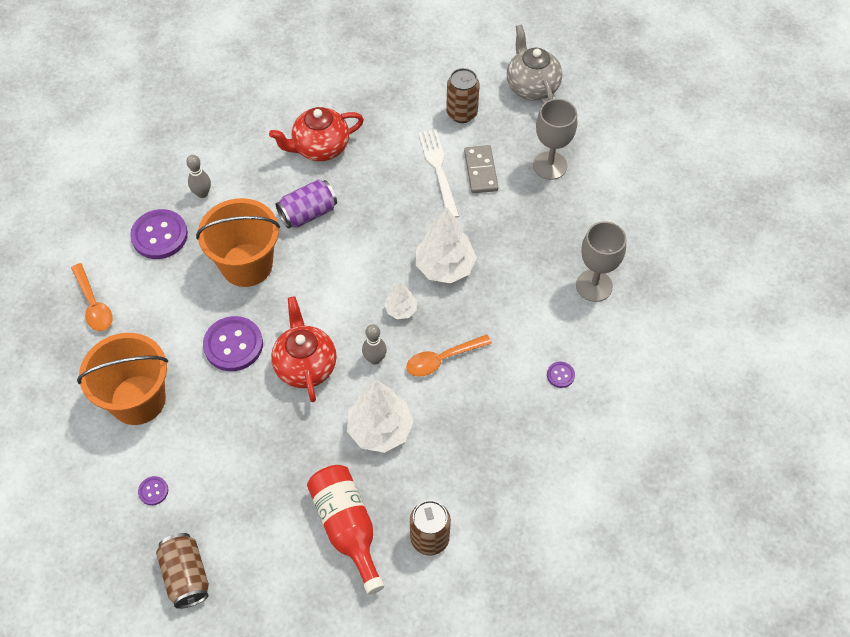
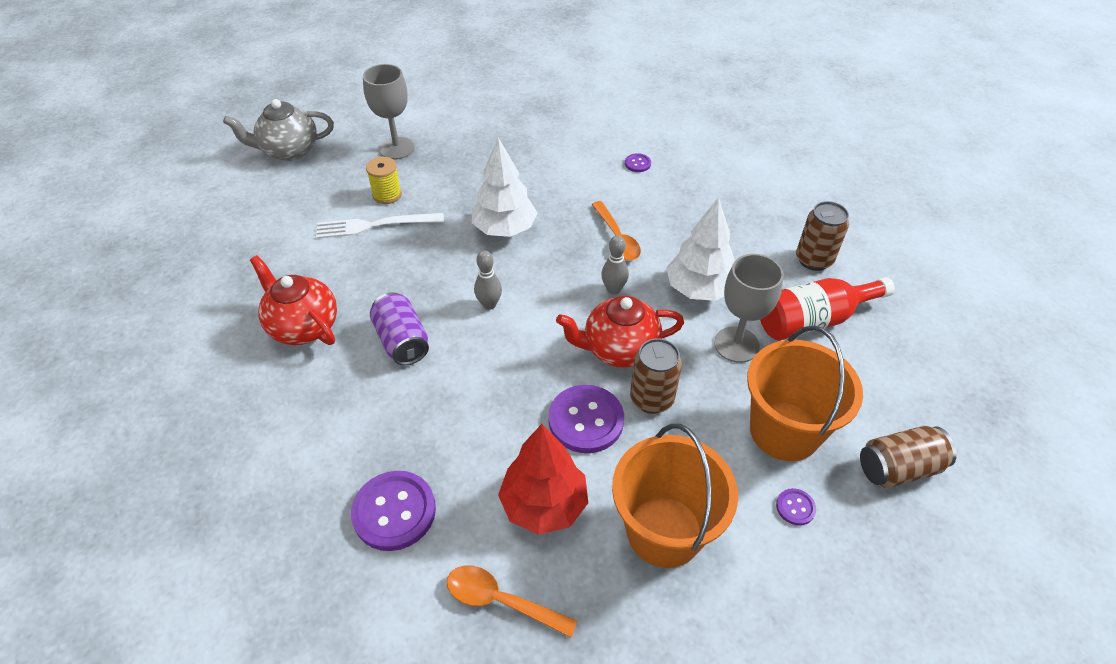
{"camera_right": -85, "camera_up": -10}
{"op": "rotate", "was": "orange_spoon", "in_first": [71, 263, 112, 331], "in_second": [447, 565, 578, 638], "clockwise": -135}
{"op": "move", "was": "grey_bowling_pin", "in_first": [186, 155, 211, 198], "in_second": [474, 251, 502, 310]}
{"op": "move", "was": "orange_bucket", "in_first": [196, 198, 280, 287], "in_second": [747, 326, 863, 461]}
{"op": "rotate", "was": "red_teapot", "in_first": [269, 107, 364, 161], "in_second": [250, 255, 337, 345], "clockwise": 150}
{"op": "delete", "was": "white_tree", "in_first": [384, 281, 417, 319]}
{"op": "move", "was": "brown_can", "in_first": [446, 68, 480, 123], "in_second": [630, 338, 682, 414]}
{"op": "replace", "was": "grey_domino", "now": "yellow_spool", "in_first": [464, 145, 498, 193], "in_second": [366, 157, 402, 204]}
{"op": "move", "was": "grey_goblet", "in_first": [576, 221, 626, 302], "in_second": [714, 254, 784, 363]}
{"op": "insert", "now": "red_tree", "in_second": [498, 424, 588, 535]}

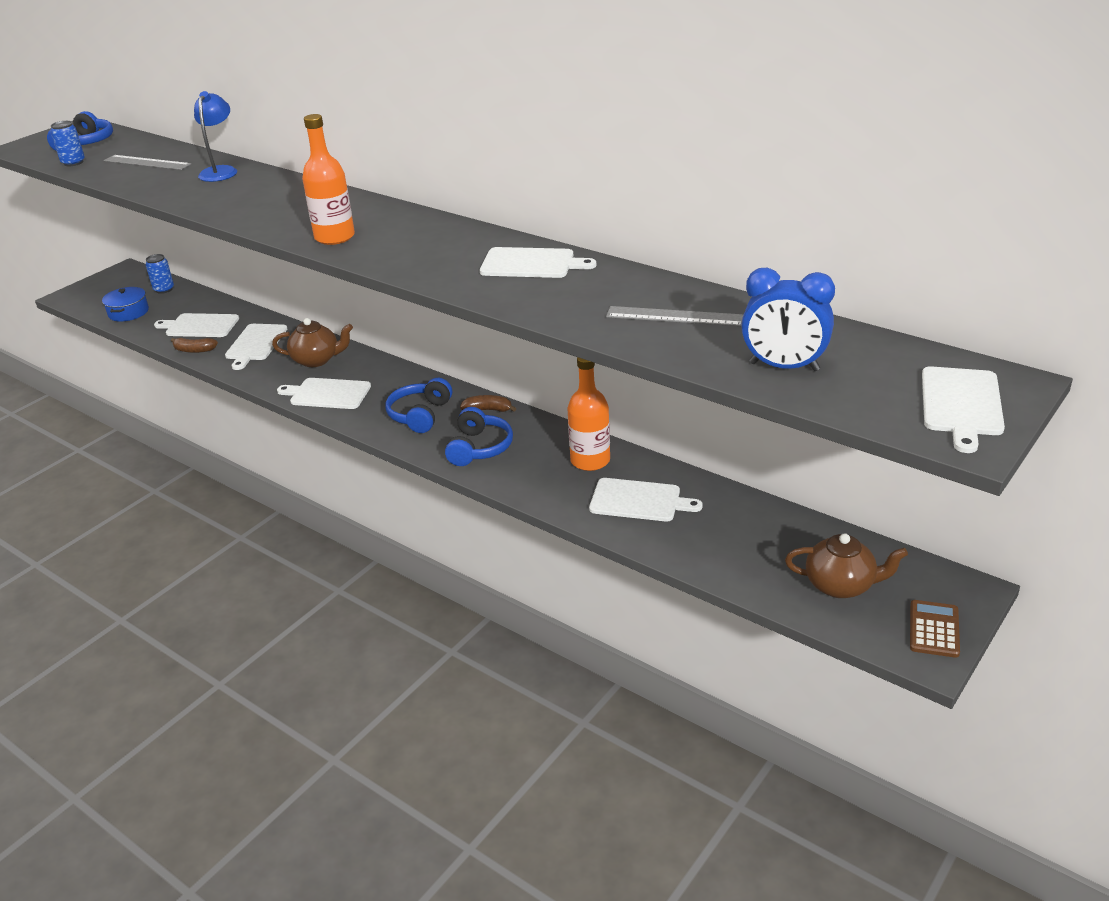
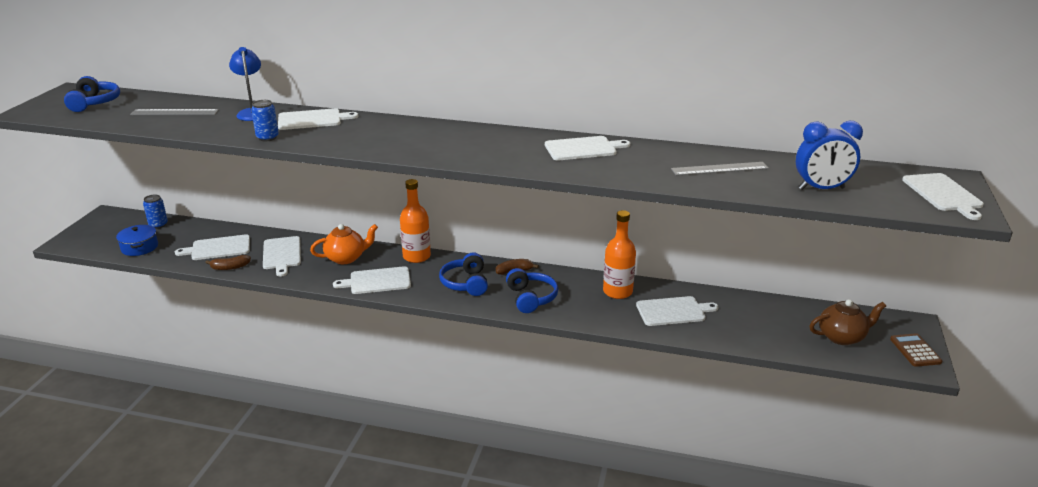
{"camera_right": -25, "camera_up": -5}
{"op": "move", "was": "blue_can", "in_first": [51, 121, 85, 166], "in_second": [251, 100, 279, 141]}
{"op": "recolor", "was": "brown_teapot", "now": "orange_teapot", "in_first": [272, 318, 353, 367], "in_second": [310, 224, 378, 264]}
{"op": "move", "was": "orange_bottle", "in_first": [302, 114, 355, 245], "in_second": [400, 179, 431, 263]}
{"op": "insert", "now": "white_cutting_board", "in_second": [278, 108, 358, 130]}

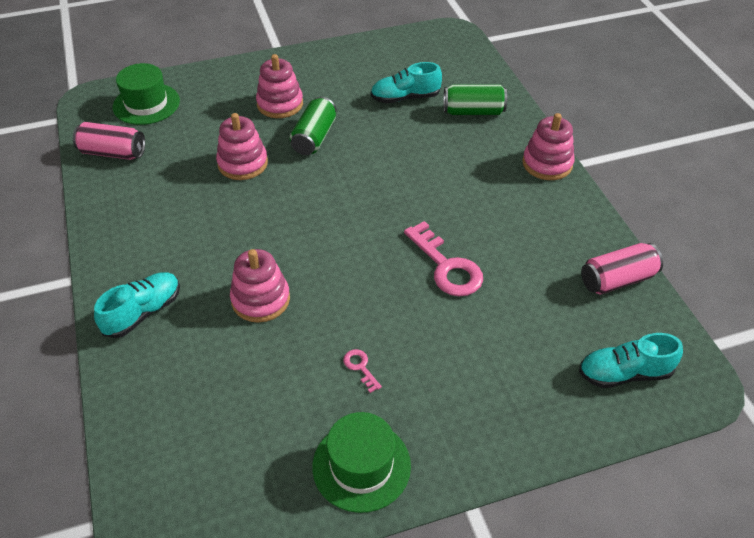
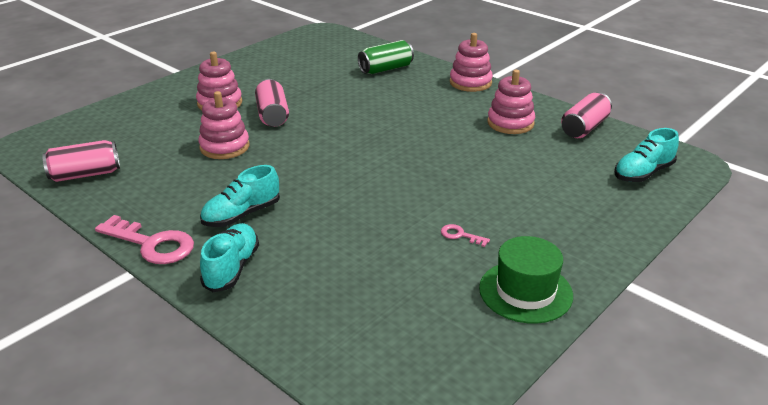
{"camera_right": -30, "camera_up": -15}
{"op": "delete", "was": "green_hat", "in_first": [113, 63, 180, 125]}
{"op": "move", "was": "pink_stacking_toy", "in_first": [230, 249, 290, 323], "in_second": [487, 70, 535, 134]}
{"op": "recolor", "was": "green_can", "now": "pink_can", "in_first": [290, 97, 336, 155], "in_second": [255, 79, 289, 127]}
{"op": "move", "was": "turquoise_shoe", "in_first": [371, 62, 442, 103], "in_second": [200, 165, 280, 227]}
{"op": "move", "was": "pink_key", "in_first": [404, 221, 483, 296], "in_second": [95, 215, 194, 264]}

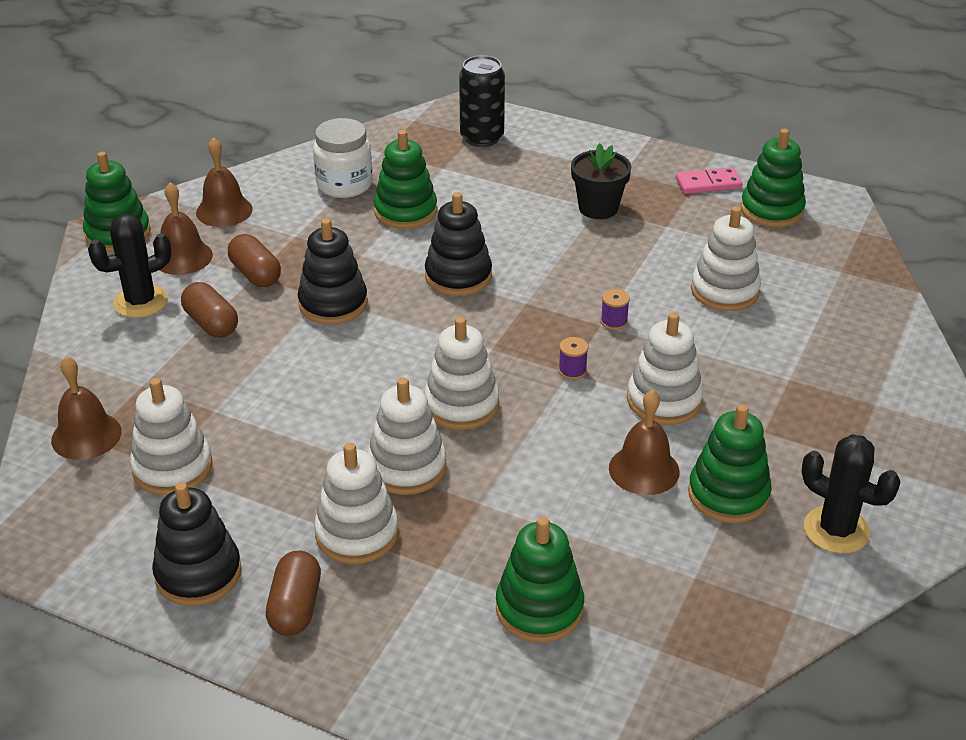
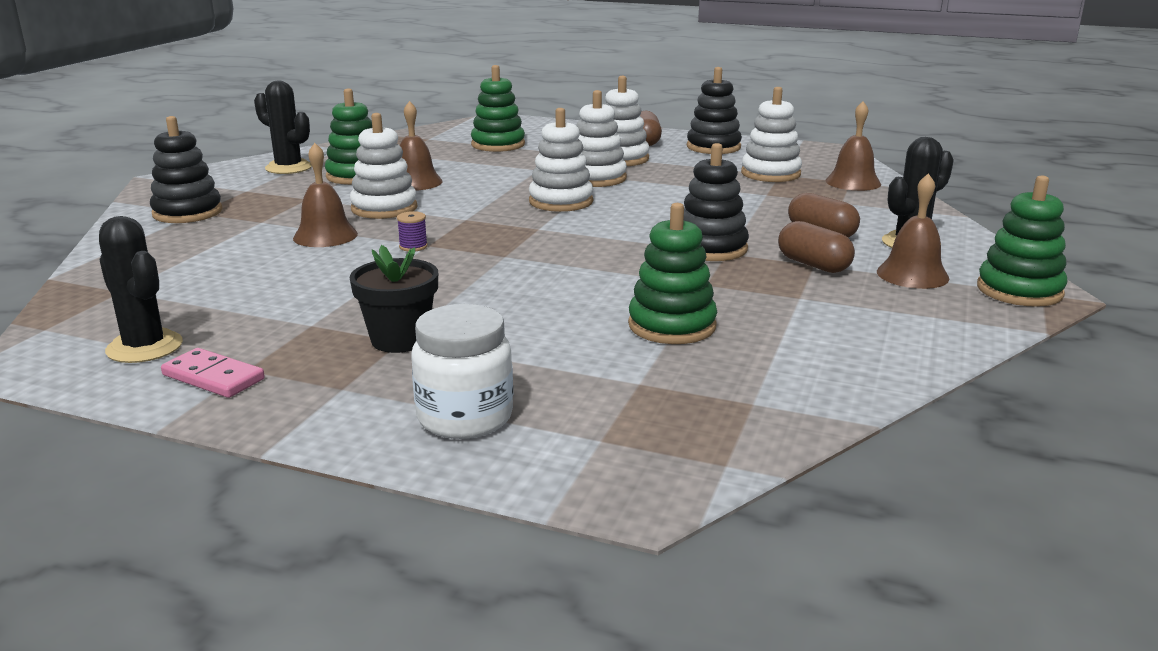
{"camera_right": 175, "camera_up": -15}
{"op": "move", "was": "brown_bell", "in_first": [196, 137, 253, 227], "in_second": [293, 143, 358, 247]}
{"op": "move", "was": "white_jar", "in_first": [313, 118, 372, 198], "in_second": [411, 304, 513, 439]}
{"op": "move", "was": "black_stacking_toy", "in_first": [425, 192, 492, 296], "in_second": [150, 116, 222, 223]}
{"op": "delete", "was": "black_can", "in_first": [459, 55, 505, 147]}
{"op": "delete", "was": "purple_spool", "in_first": [558, 337, 588, 380]}
{"op": "rotate", "was": "pink_domino", "in_first": [676, 167, 742, 194], "in_second": [161, 348, 265, 398], "clockwise": 45}
{"op": "delete", "was": "white_stacking_toy", "in_first": [691, 206, 761, 311]}
{"op": "replace", "was": "green_stacking_toy", "now": "black_cactus", "in_first": [741, 129, 806, 227], "in_second": [99, 216, 183, 363]}

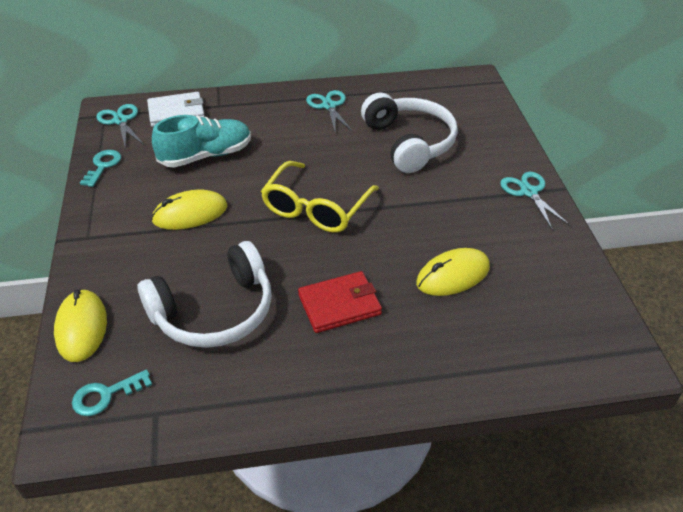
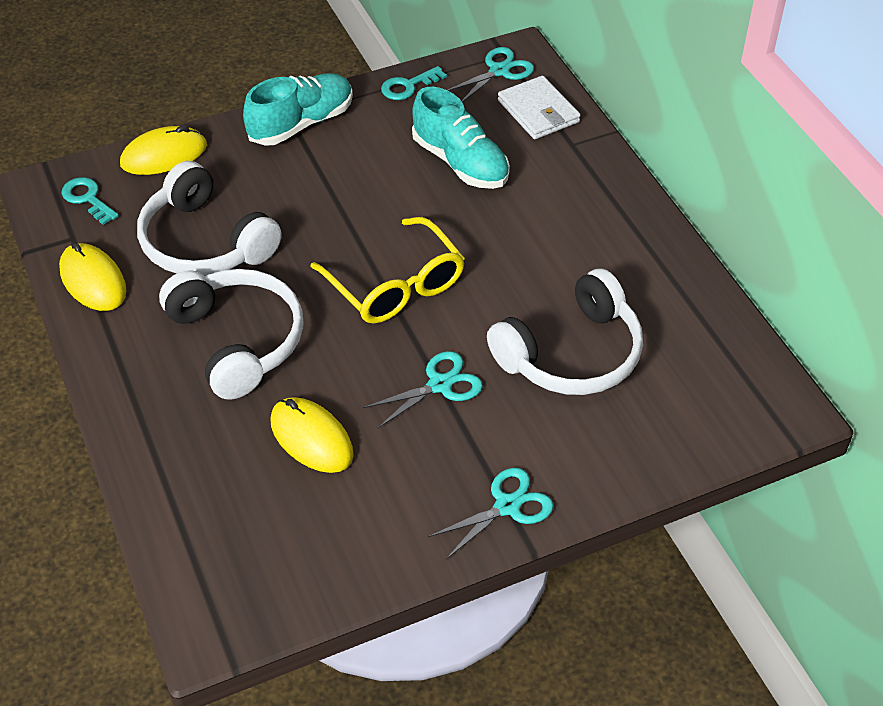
{"camera_right": 75, "camera_up": 5}
{"op": "rotate", "was": "turquoise_key", "in_first": [80, 150, 121, 187], "in_second": [381, 66, 447, 100], "clockwise": 150}
{"op": "move", "was": "yellow_mouse", "in_first": [151, 189, 227, 230], "in_second": [59, 242, 126, 311]}
{"op": "rotate", "was": "yellow_glasses", "in_first": [261, 161, 379, 233], "in_second": [311, 217, 465, 324], "clockwise": -135}
{"op": "replace", "was": "red_wallet", "now": "white_headphones", "in_first": [298, 271, 382, 333], "in_second": [159, 269, 304, 400]}
{"op": "move", "was": "turquoise_scissors", "in_first": [306, 90, 353, 134], "in_second": [363, 351, 483, 428]}
{"op": "insert", "now": "turquoise_shoe", "in_second": [243, 73, 353, 146]}

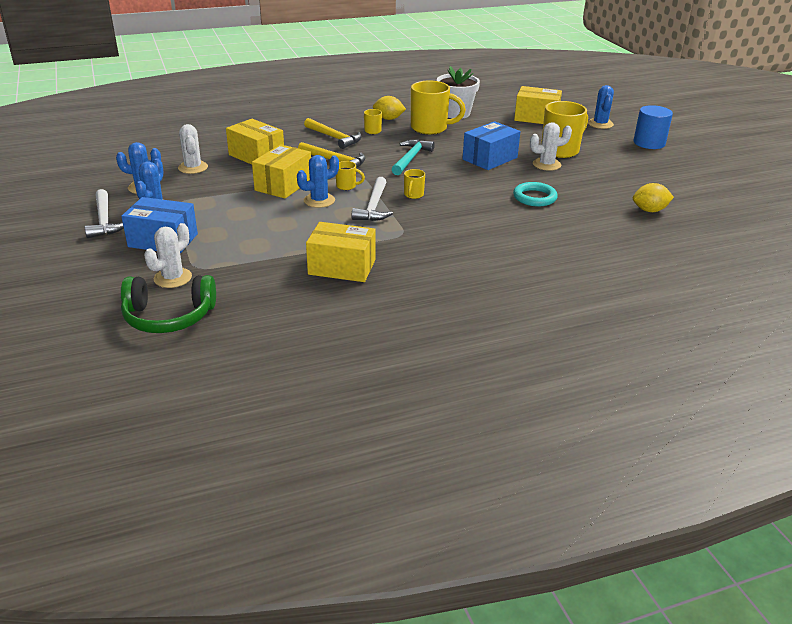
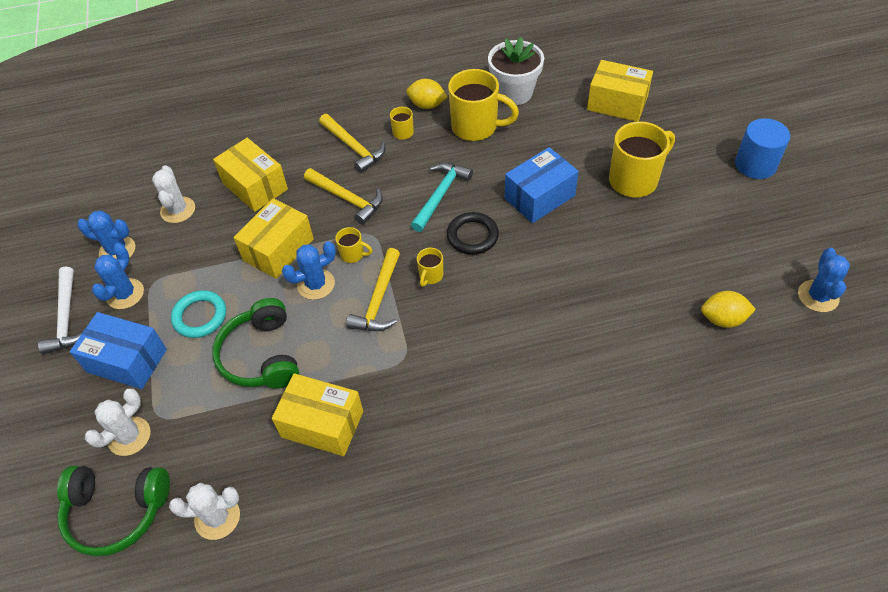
{"camera_right": 10, "camera_up": 20}
{"op": "recolor", "was": "white_hammer", "now": "yellow_hammer", "in_first": [351, 177, 393, 221], "in_second": [346, 248, 400, 331]}
{"op": "move", "was": "turquoise_ring", "in_first": [513, 182, 558, 207], "in_second": [171, 290, 226, 338]}
{"op": "move", "was": "white_cactus", "in_first": [530, 122, 572, 171], "in_second": [169, 483, 240, 540]}
{"op": "move", "was": "blue_cactus", "in_first": [588, 85, 614, 129], "in_second": [798, 248, 850, 312]}
{"op": "insert", "now": "green_headphones", "in_second": [212, 298, 299, 389]}
{"op": "insert", "now": "black_ring", "in_second": [447, 212, 499, 255]}

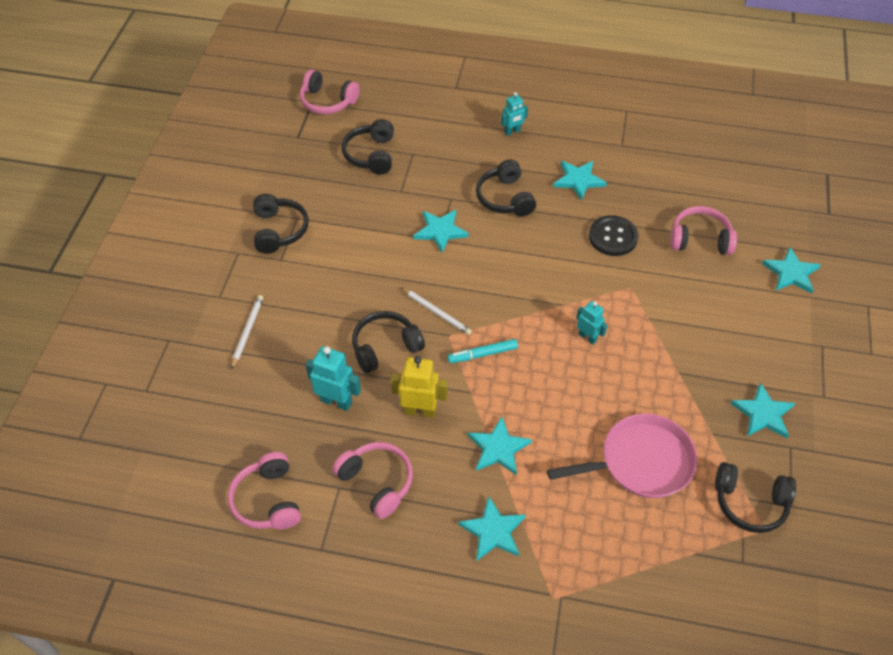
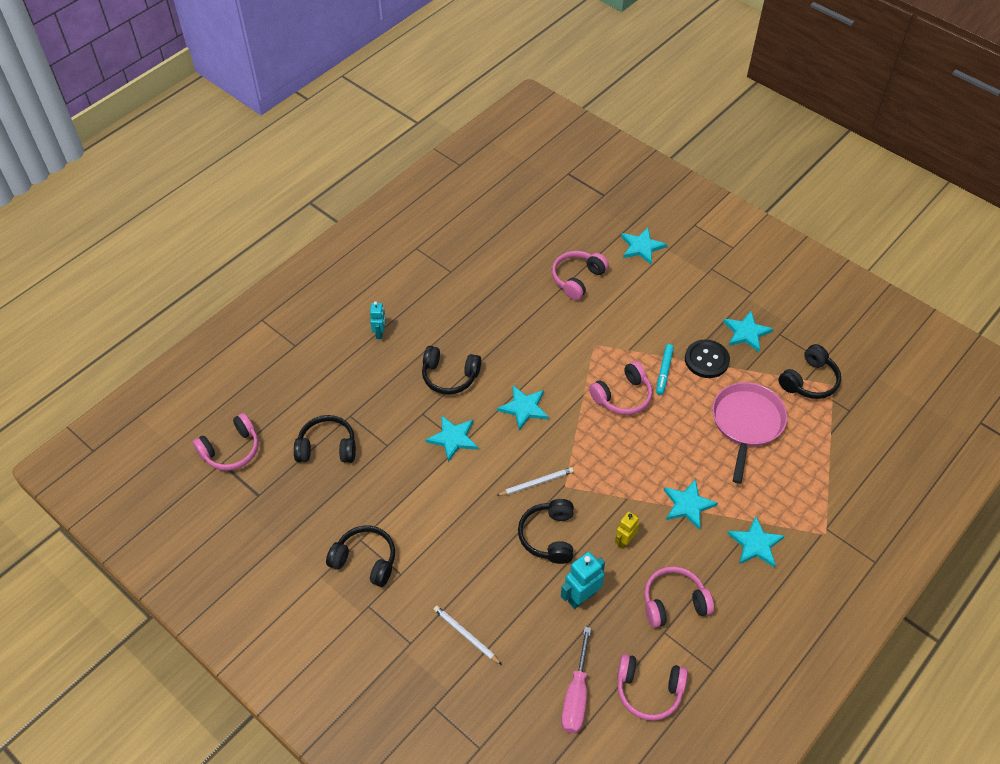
{"camera_right": -60, "camera_up": 0}
{"op": "rotate", "was": "black_headphones", "in_first": [342, 119, 394, 175], "in_second": [294, 415, 356, 463], "clockwise": 150}
{"op": "resize", "was": "yellow_robot", "in_first": [391, 356, 448, 418], "in_second": [615, 512, 639, 549], "ratio": 0.64}
{"op": "move", "was": "turquoise_marker", "in_first": [448, 339, 518, 363], "in_second": [656, 344, 674, 395]}
{"op": "move", "was": "turquoise_star", "in_first": [553, 161, 607, 201], "in_second": [497, 386, 549, 431]}
{"op": "replace", "was": "turquoise_robot", "now": "pink_headphones", "in_first": [576, 301, 608, 344], "in_second": [589, 361, 652, 415]}
{"op": "move", "was": "black_button", "in_first": [589, 215, 638, 256], "in_second": [685, 339, 730, 378]}
{"op": "insert", "now": "pink_screwdriver", "in_second": [561, 627, 591, 733]}

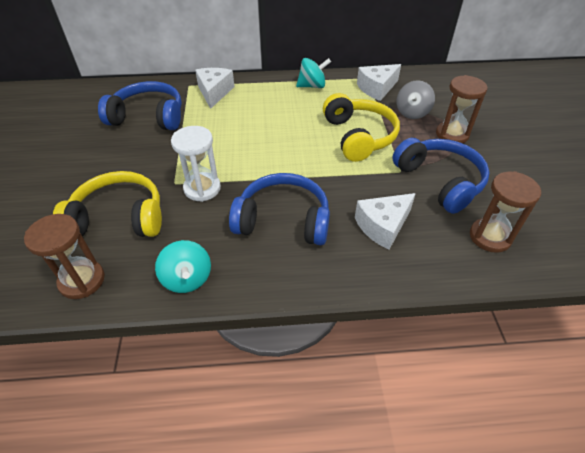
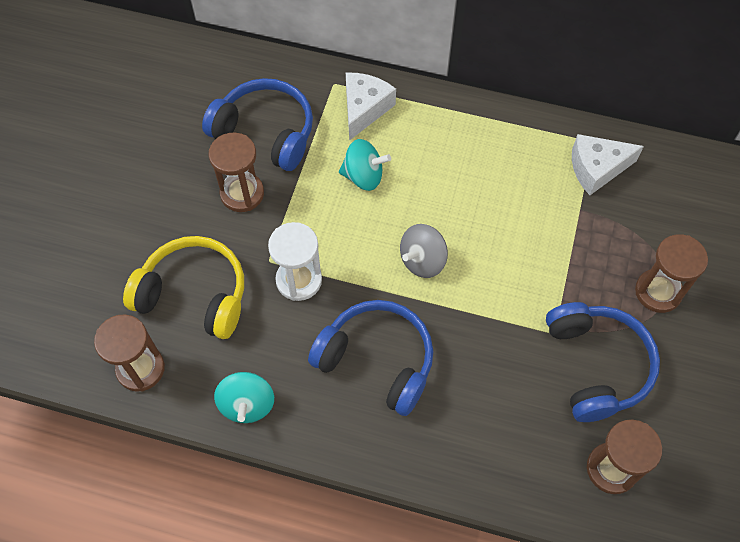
{"camera_right": 20, "camera_up": 15}
{"op": "move", "was": "turquoise_spinning_top", "in_first": [296, 58, 331, 88], "in_second": [339, 139, 391, 191]}
{"op": "delete", "was": "yellow_headphones", "in_first": [323, 93, 400, 162]}
{"op": "delete", "was": "white_cheese", "in_first": [355, 193, 416, 250]}
{"op": "move", "was": "grey_spinning_top", "in_first": [397, 80, 435, 119], "in_second": [400, 224, 448, 278]}
{"op": "insert", "now": "brown_hourglass", "in_second": [209, 133, 264, 212]}

